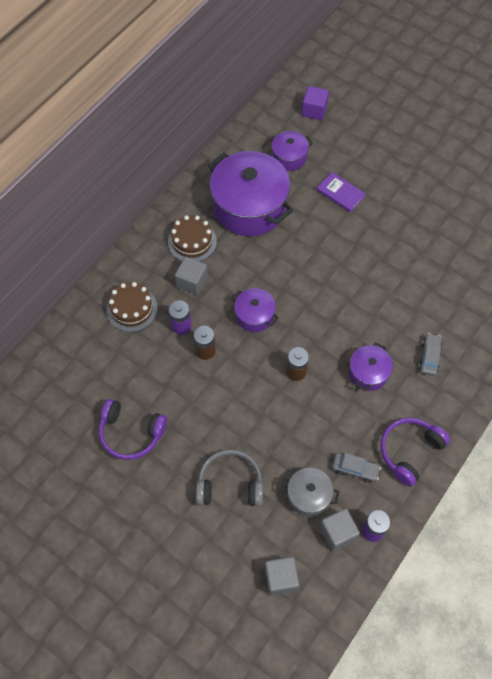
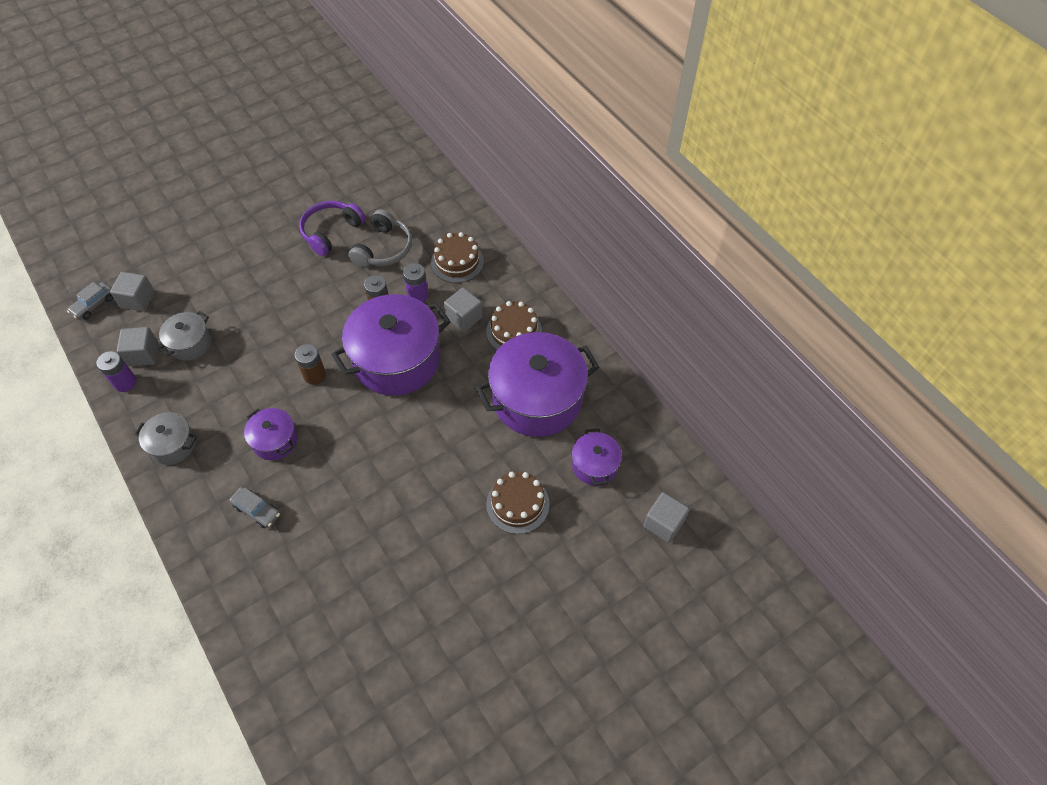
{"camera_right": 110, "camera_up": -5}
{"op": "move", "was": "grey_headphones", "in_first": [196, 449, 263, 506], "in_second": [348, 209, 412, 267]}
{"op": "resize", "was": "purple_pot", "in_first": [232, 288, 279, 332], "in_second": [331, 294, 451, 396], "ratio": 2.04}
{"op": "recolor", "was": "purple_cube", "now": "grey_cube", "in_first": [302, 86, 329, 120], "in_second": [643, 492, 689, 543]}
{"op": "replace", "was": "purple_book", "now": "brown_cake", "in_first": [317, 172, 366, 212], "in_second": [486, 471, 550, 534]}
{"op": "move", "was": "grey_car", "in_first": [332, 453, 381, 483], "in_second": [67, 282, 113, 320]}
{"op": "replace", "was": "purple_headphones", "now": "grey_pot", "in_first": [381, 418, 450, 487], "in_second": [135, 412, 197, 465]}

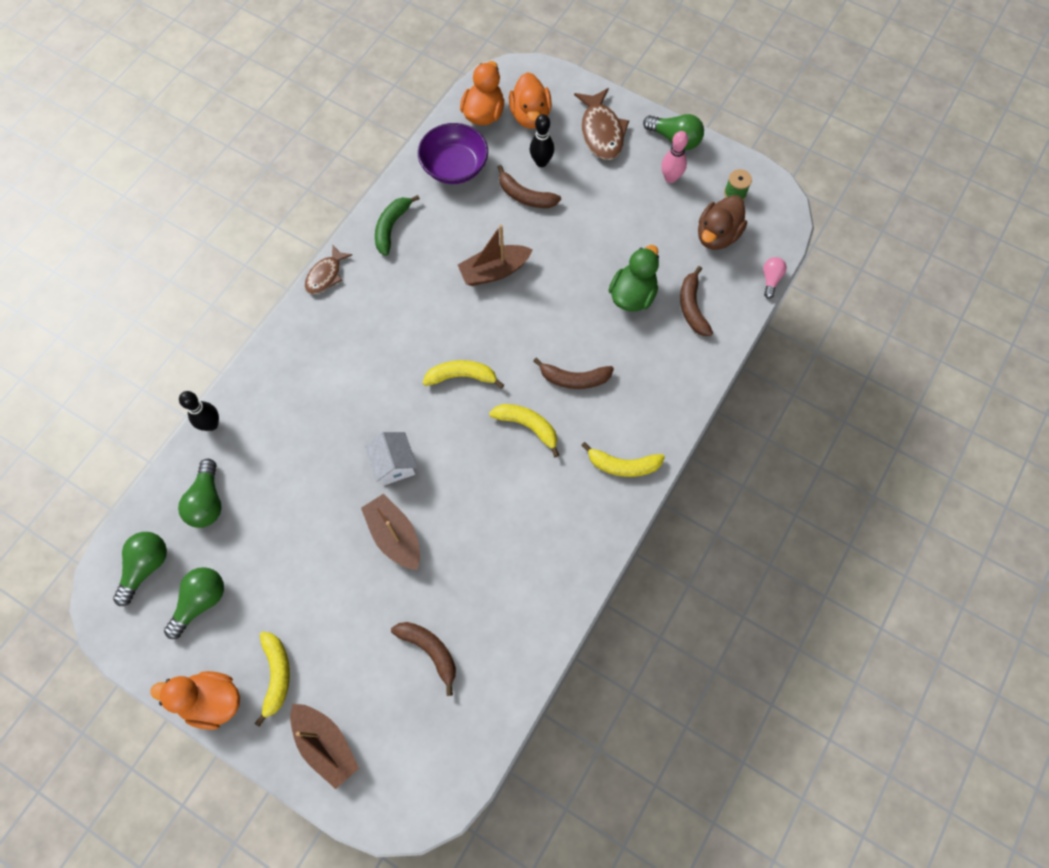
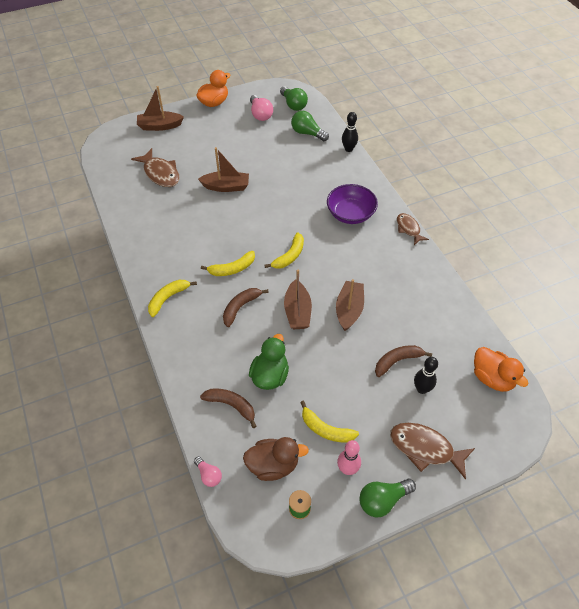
{"camera_right": 125, "camera_up": -15}
{"op": "recolor", "was": "green_light_bulb", "now": "pink_light_bulb", "in_first": [164, 567, 224, 639], "in_second": [250, 95, 273, 121]}
{"op": "move", "was": "yellow_banana", "in_first": [255, 632, 290, 727], "in_second": [300, 401, 359, 442]}
{"op": "delete", "was": "white_house", "in_first": [365, 432, 417, 485]}
{"op": "delete", "was": "green_banana", "in_first": [375, 195, 420, 256]}
{"op": "replace", "was": "brown_banana", "now": "brown_fish", "in_first": [391, 622, 456, 696], "in_second": [131, 148, 180, 187]}
{"op": "move", "was": "purple_bowl", "in_first": [418, 123, 488, 184], "in_second": [327, 184, 378, 224]}
{"op": "delete", "was": "orange_duck", "in_first": [509, 72, 552, 129]}
{"op": "rotate", "was": "green_duck", "in_first": [608, 245, 659, 312], "in_second": [249, 334, 289, 390], "clockwise": -135}
{"op": "rotate", "was": "brown_duck", "in_first": [698, 195, 747, 250], "in_second": [243, 437, 309, 481], "clockwise": 105}
{"op": "insert", "now": "brown_boat", "in_second": [284, 270, 312, 329]}

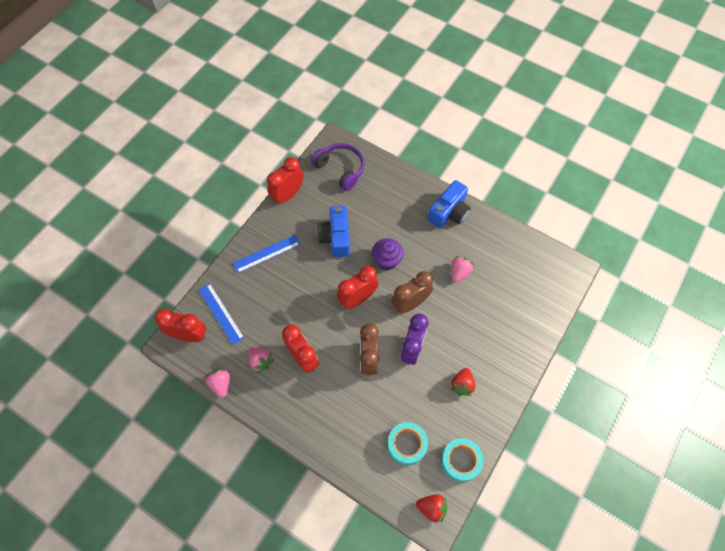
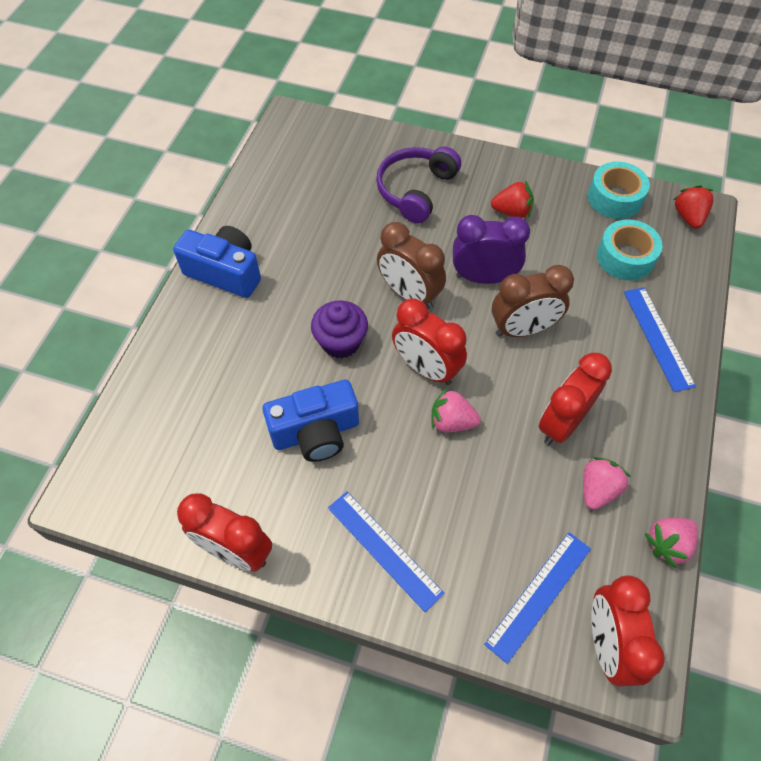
{"camera_right": -105, "camera_up": -5}
{"op": "move", "was": "purple_headphones", "in_first": [311, 143, 364, 191], "in_second": [376, 147, 461, 223]}
{"op": "move", "was": "pink_strawberry", "in_first": [451, 256, 474, 282], "in_second": [432, 388, 481, 432]}
{"op": "insert", "now": "blue_ruler", "in_second": [624, 287, 696, 392]}

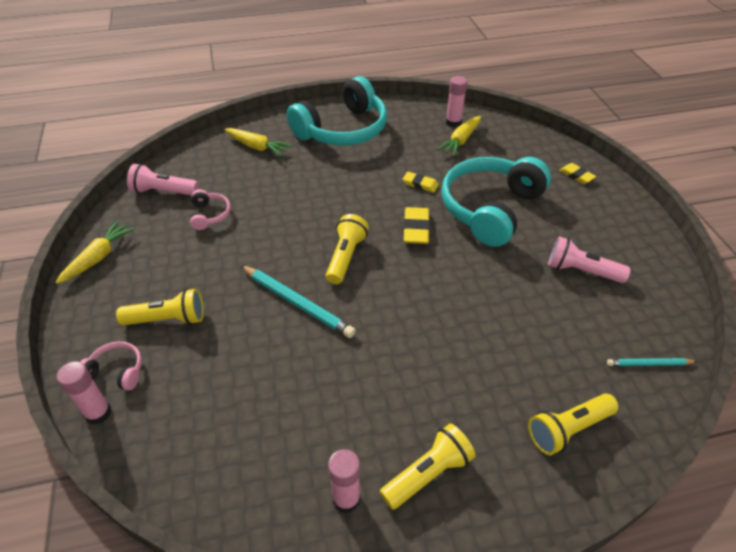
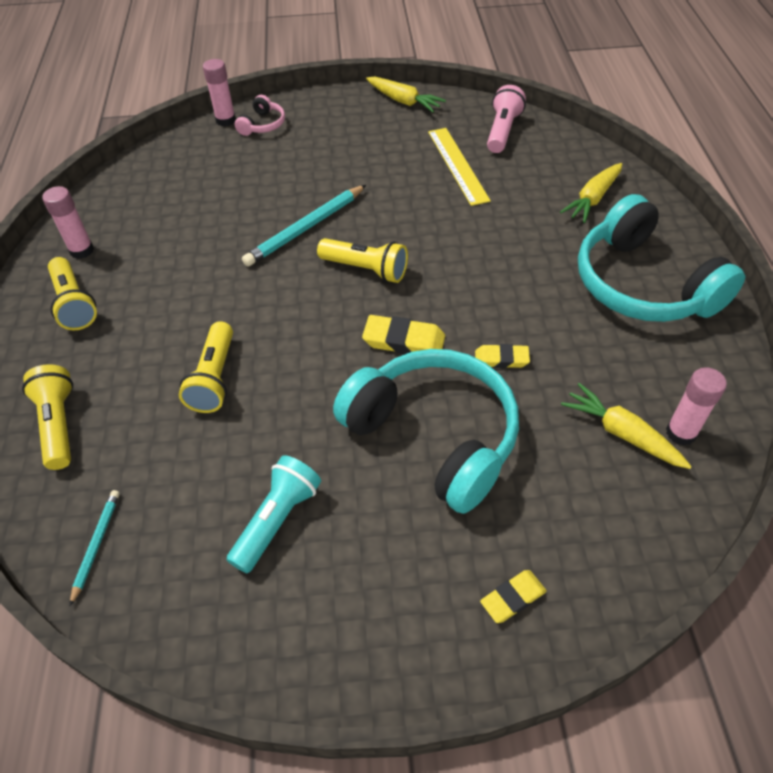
{"camera_right": 100, "camera_up": 5}
{"op": "move", "was": "yellow_flashlight", "in_first": [116, 289, 204, 326], "in_second": [179, 321, 233, 413]}
{"op": "replace", "was": "pink_headphones", "now": "yellow_ruler", "in_first": [190, 189, 231, 230], "in_second": [428, 128, 491, 206]}
{"op": "rotate", "was": "yellow_eraser", "in_first": [403, 172, 439, 193], "in_second": [475, 344, 530, 368], "clockwise": 60}
{"op": "recolor", "was": "pink_flashlight", "now": "turquoise_flashlight", "in_first": [548, 236, 631, 283], "in_second": [227, 455, 321, 573]}

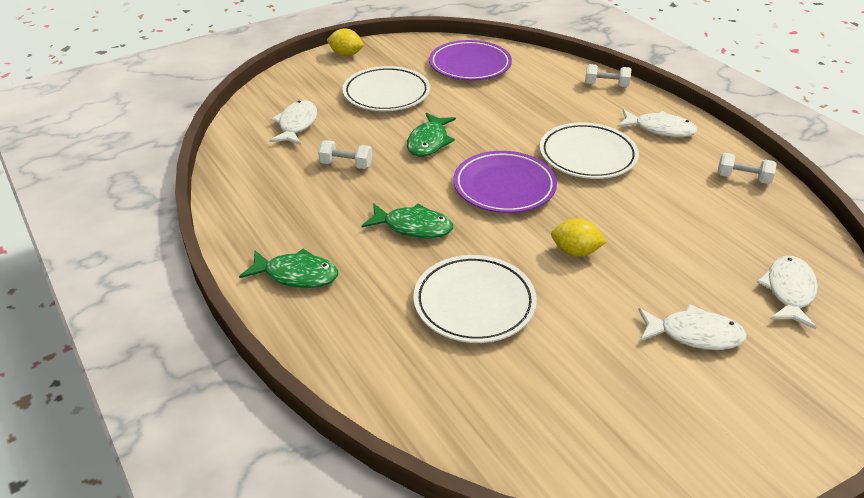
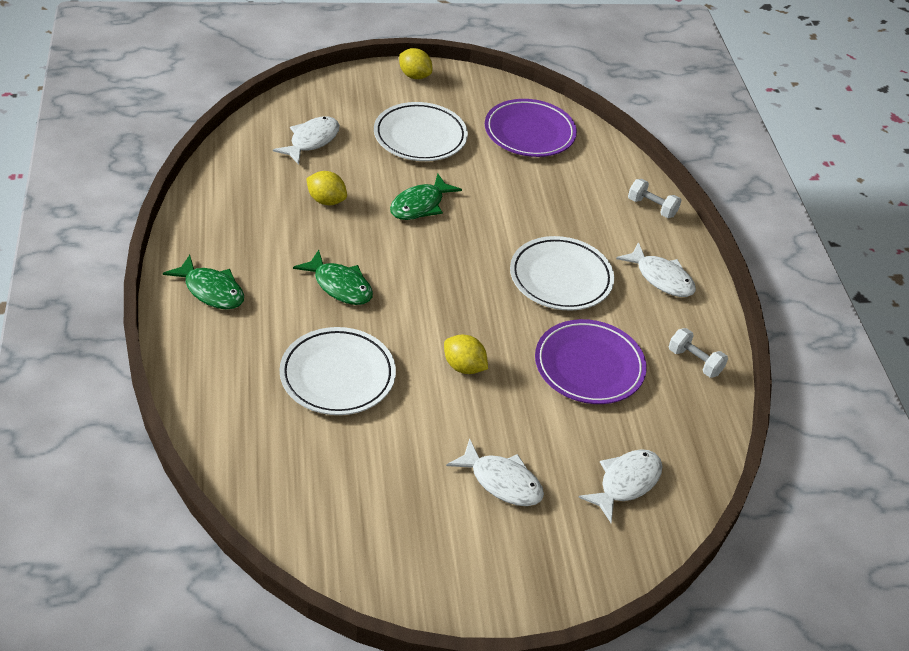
{"camera_right": 20, "camera_up": 5}
{"op": "replace", "was": "white_dumbbell", "now": "yellow_lemon", "in_first": [318, 140, 372, 169], "in_second": [306, 171, 347, 205]}
{"op": "move", "was": "purple_plate", "in_first": [453, 151, 557, 213], "in_second": [535, 319, 647, 404]}

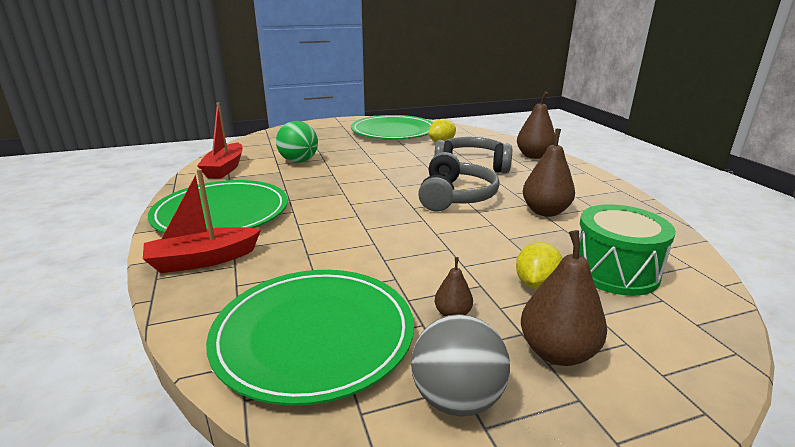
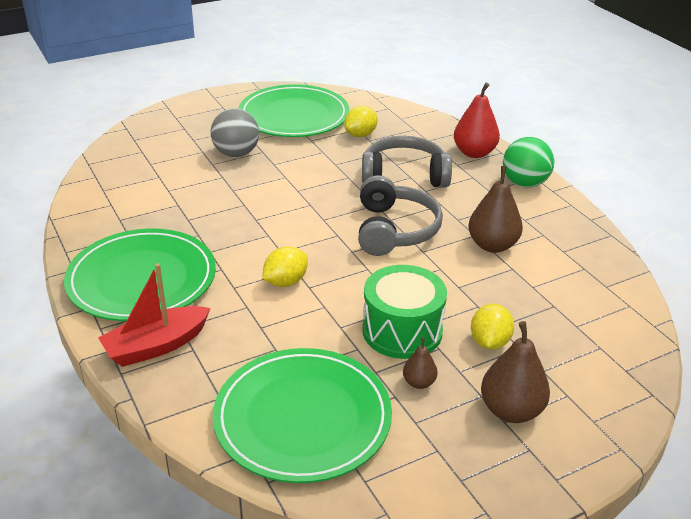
{"camera_right": -10, "camera_up": 10}
{"op": "delete", "was": "red_boat", "in_first": [197, 103, 243, 179]}
{"op": "move", "was": "green_ball", "in_first": [276, 121, 318, 163], "in_second": [503, 137, 554, 187]}
{"op": "move", "was": "grey_ball", "in_first": [411, 314, 510, 417], "in_second": [211, 108, 259, 157]}
{"op": "recolor", "was": "brown_pear", "now": "red_pear", "in_first": [517, 92, 555, 159], "in_second": [454, 83, 500, 158]}
{"op": "move", "was": "green_drum", "in_first": [579, 204, 676, 296], "in_second": [362, 265, 447, 359]}
{"op": "insert", "now": "yellow_lemon", "in_second": [262, 247, 308, 287]}

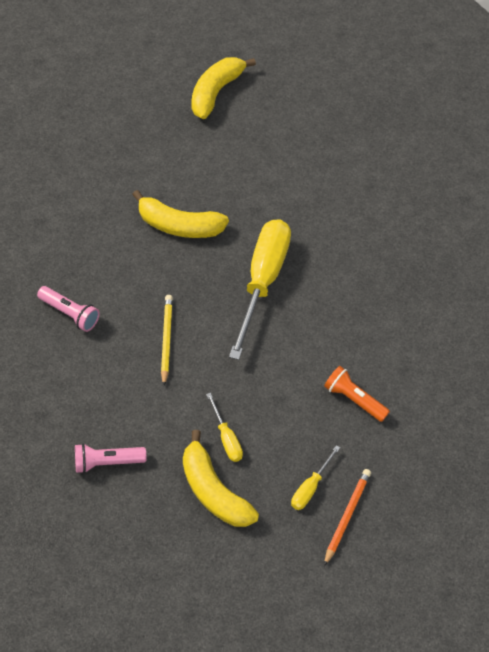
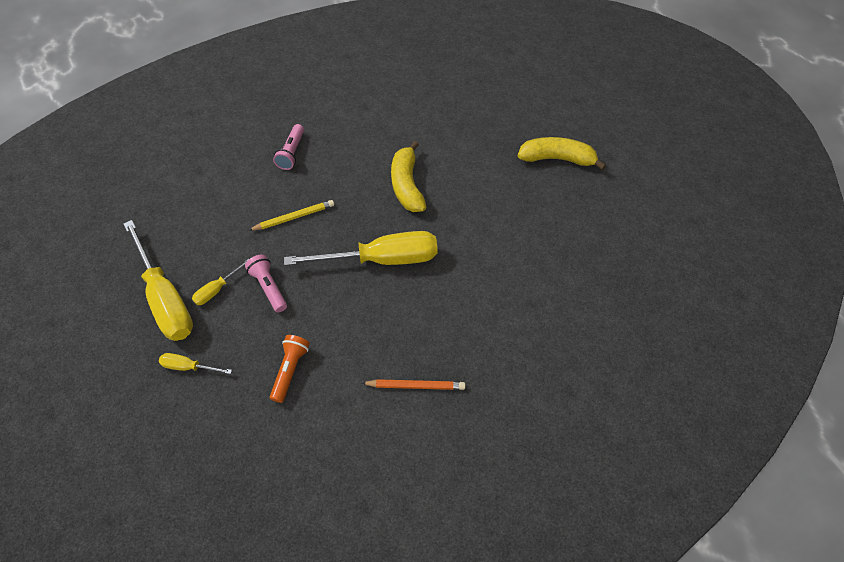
{"camera_right": 70, "camera_up": 0}
{"op": "move", "was": "pink_flashlight", "in_first": [75, 443, 146, 473], "in_second": [245, 255, 287, 312]}
{"op": "replace", "was": "yellow_banana", "now": "yellow_screwdriver", "in_first": [183, 430, 259, 527], "in_second": [123, 220, 193, 341]}
{"op": "move", "was": "orange_pencil", "in_first": [324, 469, 371, 566], "in_second": [362, 379, 465, 390]}

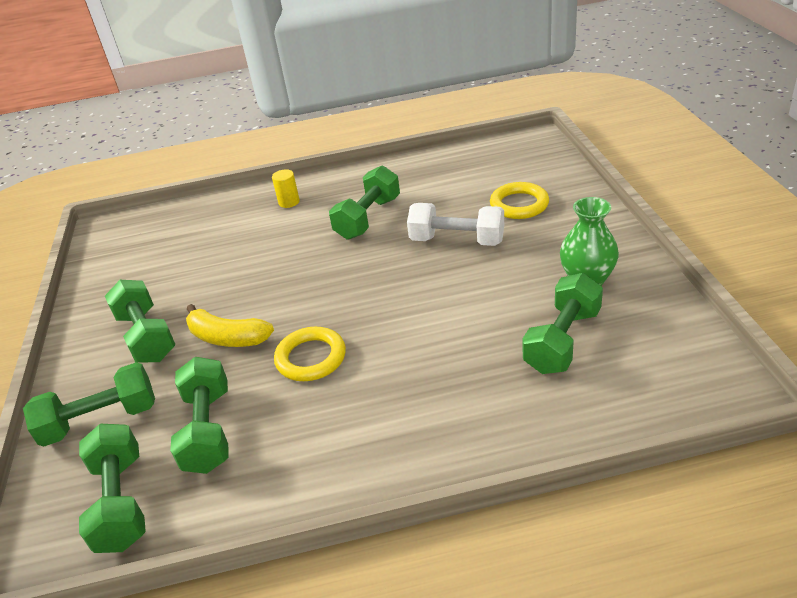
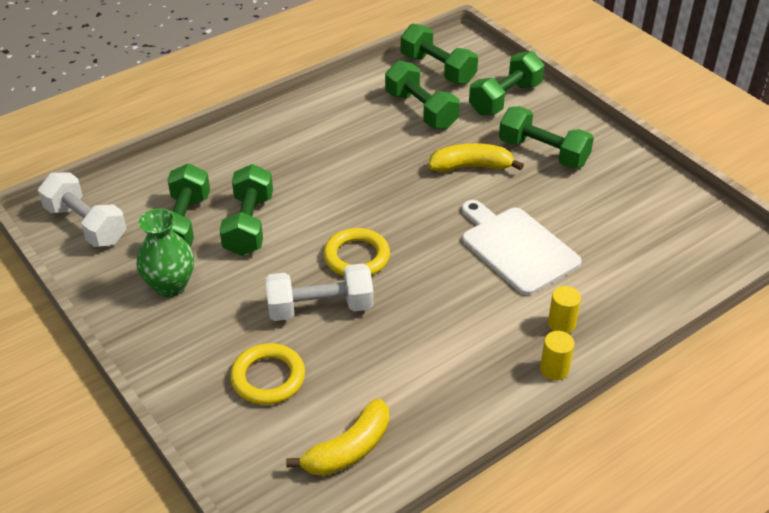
{"camera_right": 150, "camera_up": 5}
{"op": "move", "was": "yellow_ring", "in_first": [274, 327, 346, 381], "in_second": [324, 228, 390, 276]}
{"op": "move", "was": "green_dumbbell", "in_first": [329, 166, 400, 240], "in_second": [220, 164, 273, 256]}
{"op": "insert", "now": "white_dumbbell", "in_second": [38, 172, 126, 247]}
{"op": "insert", "now": "yellow_banana", "in_second": [286, 399, 389, 476]}
{"op": "insert", "now": "white_cutting_board", "in_second": [462, 200, 582, 295]}
{"op": "insert", "now": "yellow_cylinder", "in_second": [540, 331, 575, 381]}

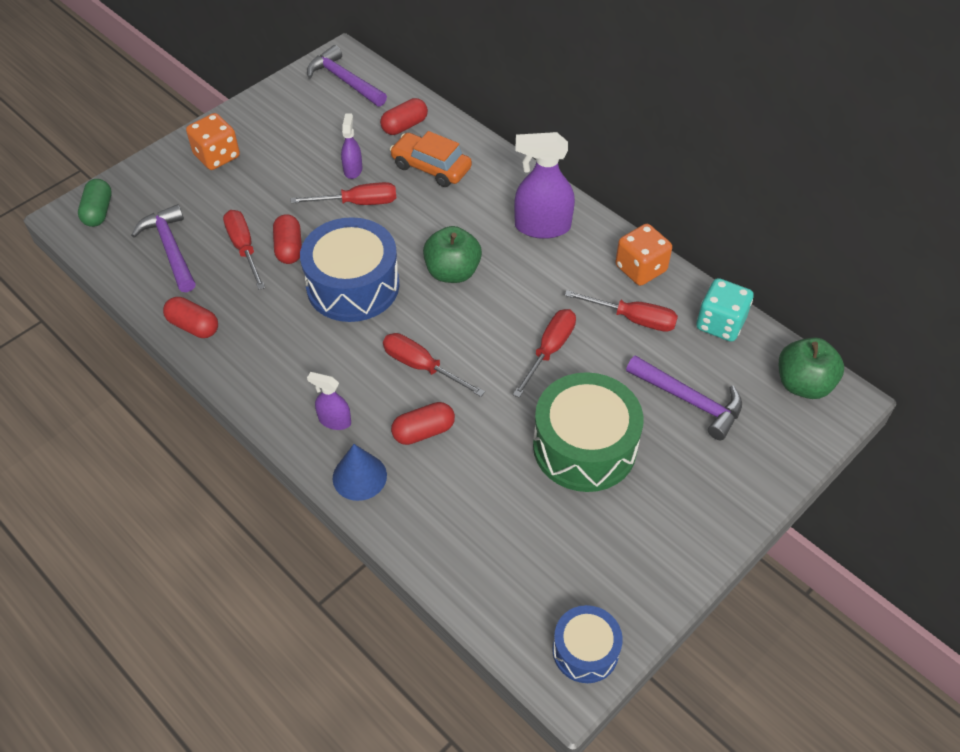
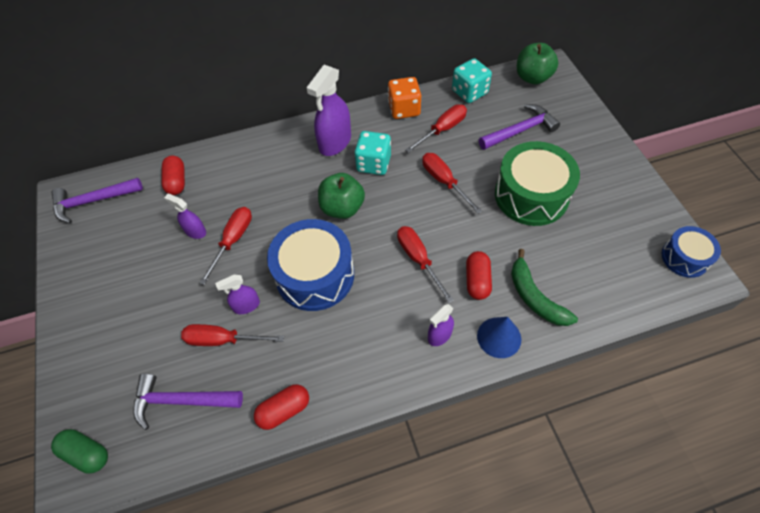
{"camera_right": -60, "camera_up": 5}
{"op": "delete", "was": "orange_dice", "in_first": [186, 113, 240, 170]}
{"op": "replace", "was": "red_capsule", "now": "purple_spray_bottle", "in_first": [273, 214, 302, 264], "in_second": [215, 274, 260, 314]}
{"op": "rotate", "was": "red_screwdriver", "in_first": [383, 333, 485, 397], "in_second": [397, 226, 454, 303], "clockwise": 90}
{"op": "delete", "was": "orange_car", "in_first": [390, 131, 472, 187]}
{"op": "insert", "now": "turquoise_dice", "in_second": [354, 131, 391, 175]}
{"op": "insert", "now": "green_banana", "in_second": [511, 249, 578, 326]}

